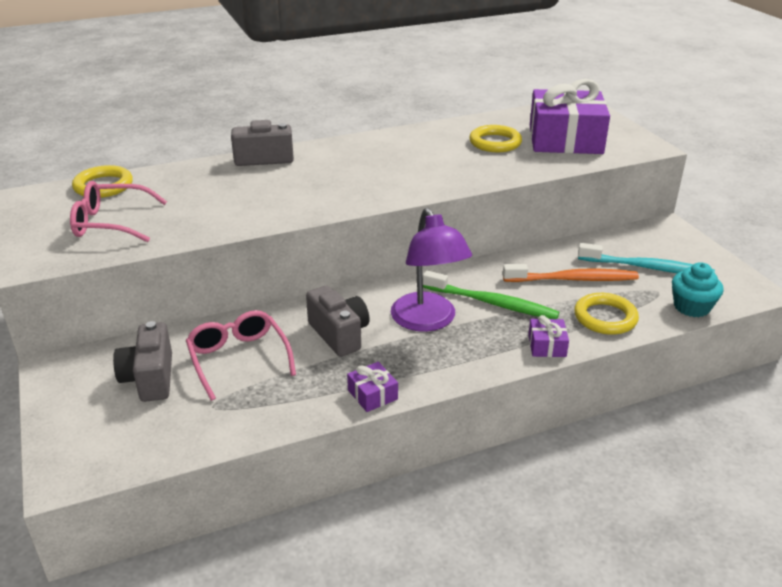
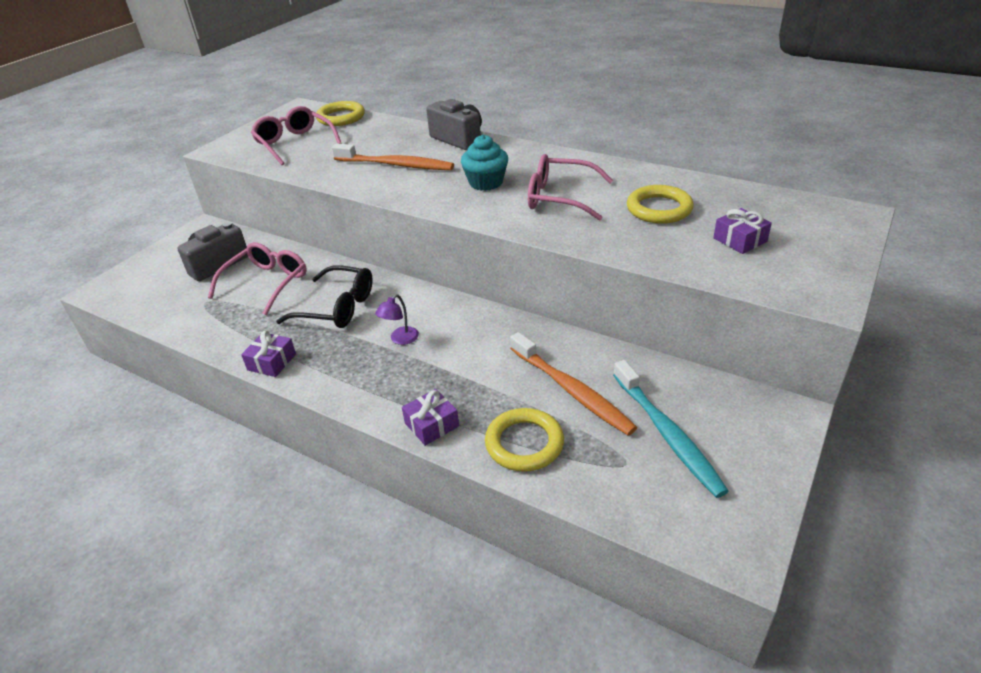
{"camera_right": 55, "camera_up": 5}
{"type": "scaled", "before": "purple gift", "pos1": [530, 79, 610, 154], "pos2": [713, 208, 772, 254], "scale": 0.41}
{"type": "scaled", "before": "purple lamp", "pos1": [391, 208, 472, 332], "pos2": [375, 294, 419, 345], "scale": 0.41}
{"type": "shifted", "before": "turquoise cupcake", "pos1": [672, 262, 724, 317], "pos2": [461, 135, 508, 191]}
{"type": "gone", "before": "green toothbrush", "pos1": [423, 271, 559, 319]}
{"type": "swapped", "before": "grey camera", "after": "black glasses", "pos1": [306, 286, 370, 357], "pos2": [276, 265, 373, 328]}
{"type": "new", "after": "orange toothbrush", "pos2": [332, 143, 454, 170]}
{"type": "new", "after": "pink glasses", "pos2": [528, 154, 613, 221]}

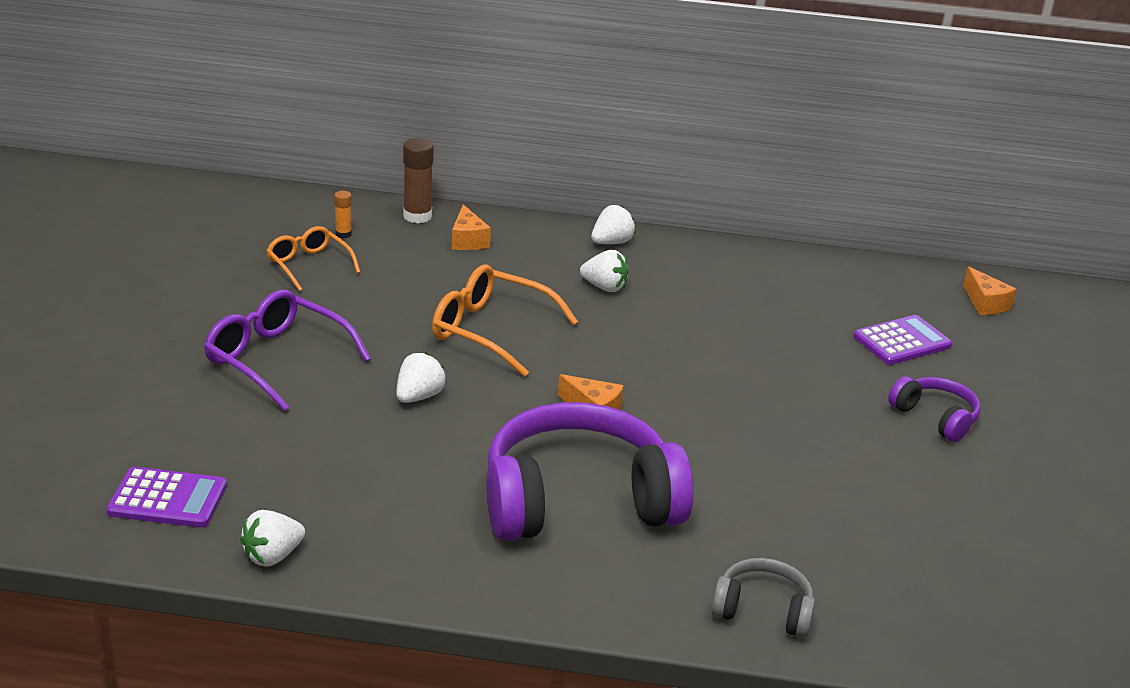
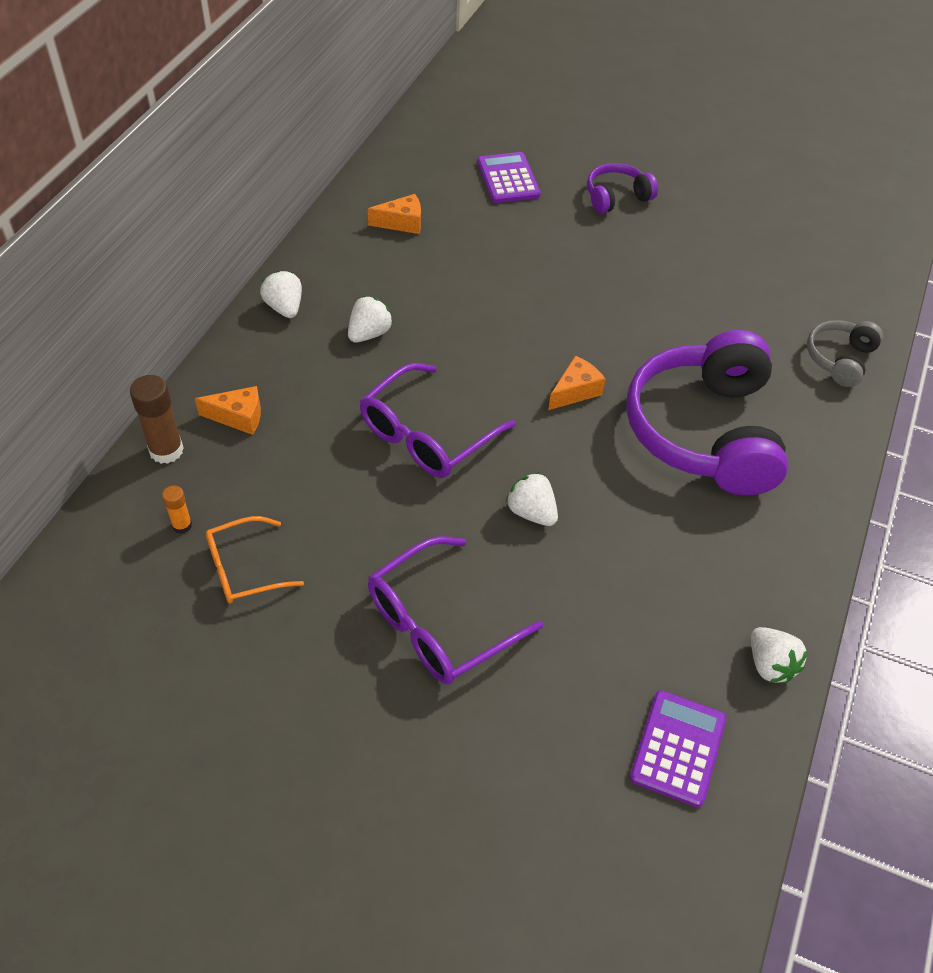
{"camera_right": -75, "camera_up": 20}
{"type": "repainted", "before": "orange glasses", "after": "purple glasses", "pos1": [432, 265, 578, 377], "pos2": [360, 363, 516, 478]}
{"type": "shifted", "before": "orange cheese", "pos1": [963, 266, 1017, 315], "pos2": [368, 194, 421, 234]}

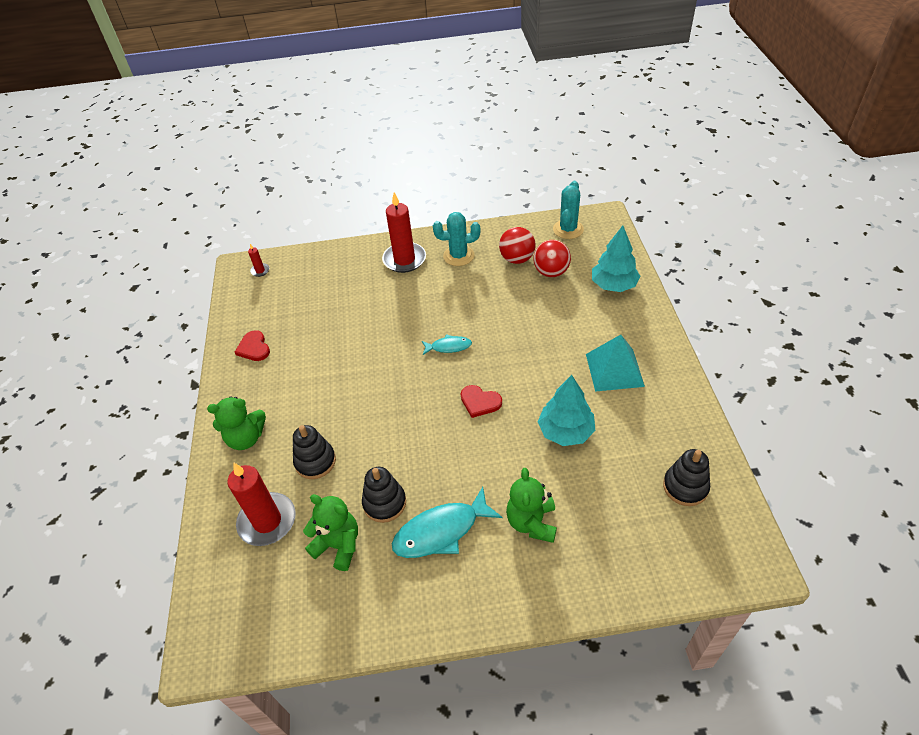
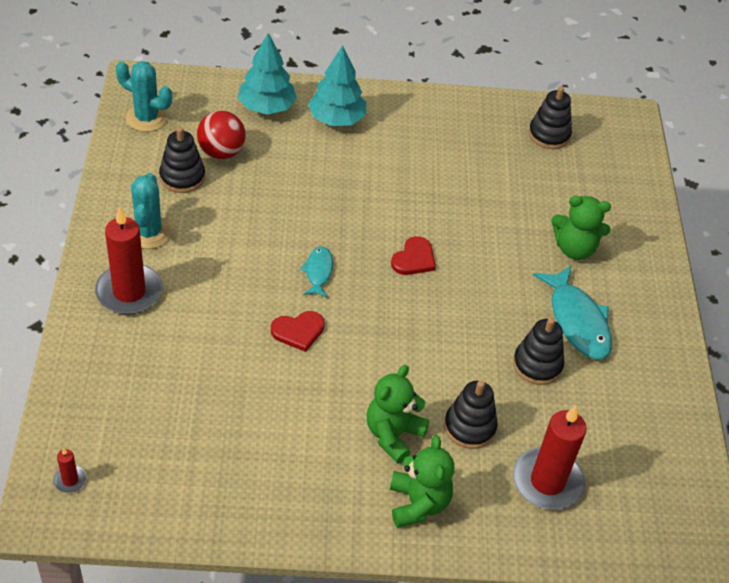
{"camera_right": -90, "camera_up": 0}
{"type": "swapped", "before": "red ball", "after": "black stacking toy", "pos1": [499, 227, 536, 264], "pos2": [159, 127, 205, 193]}
{"type": "shifted", "before": "red heart", "pos1": [235, 330, 270, 361], "pos2": [271, 311, 325, 352]}
{"type": "gone", "before": "turquoise pyramid", "pos1": [586, 335, 645, 392]}
{"type": "shifted", "before": "turquoise tree", "pos1": [538, 375, 595, 446], "pos2": [308, 45, 366, 126]}
{"type": "shifted", "before": "green teddy bear", "pos1": [303, 494, 358, 571], "pos2": [366, 365, 429, 464]}

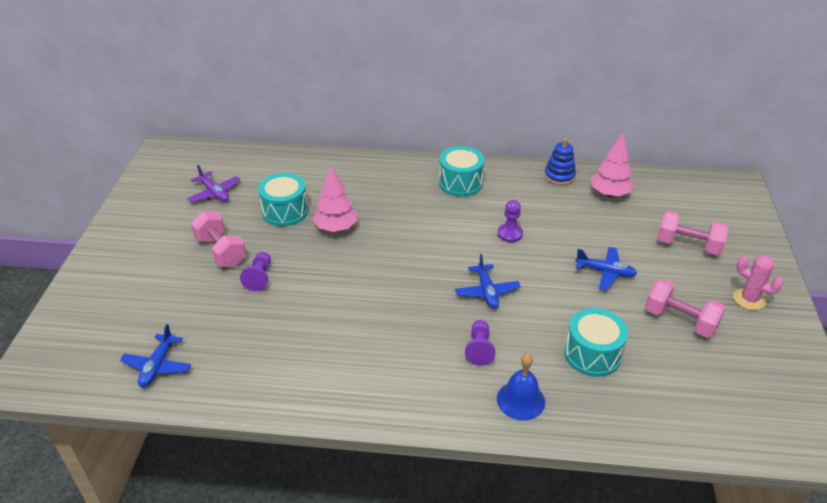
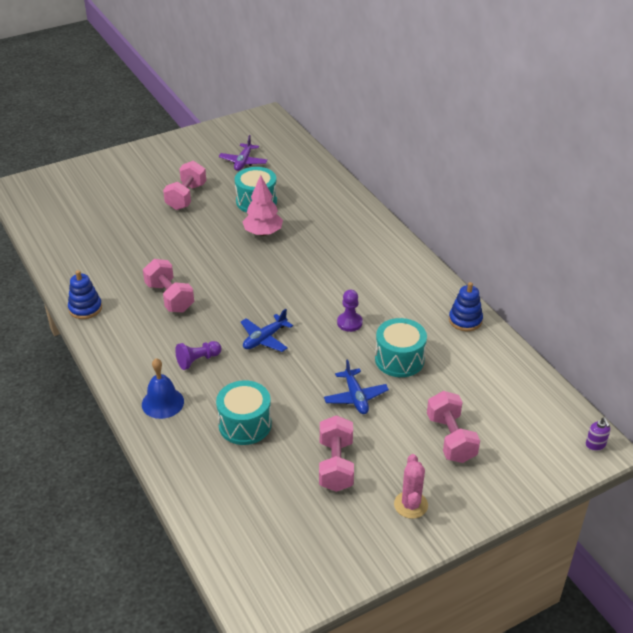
{"camera_right": 55, "camera_up": 0}
{"type": "gone", "before": "pink tree", "pos1": [591, 133, 634, 197]}
{"type": "shifted", "before": "turquoise drum", "pos1": [439, 146, 484, 197], "pos2": [375, 318, 427, 377]}
{"type": "gone", "before": "purple pawn", "pos1": [240, 252, 271, 291]}
{"type": "gone", "before": "blue plane", "pos1": [120, 324, 191, 388]}
{"type": "new", "after": "pink dumbbell", "pos2": [143, 259, 194, 313]}
{"type": "new", "after": "blue stacking toy", "pos2": [68, 270, 102, 319]}
{"type": "new", "after": "purple soap dispenser", "pos2": [586, 418, 611, 451]}

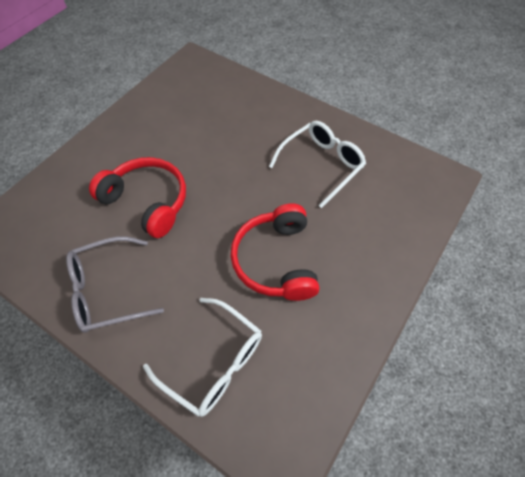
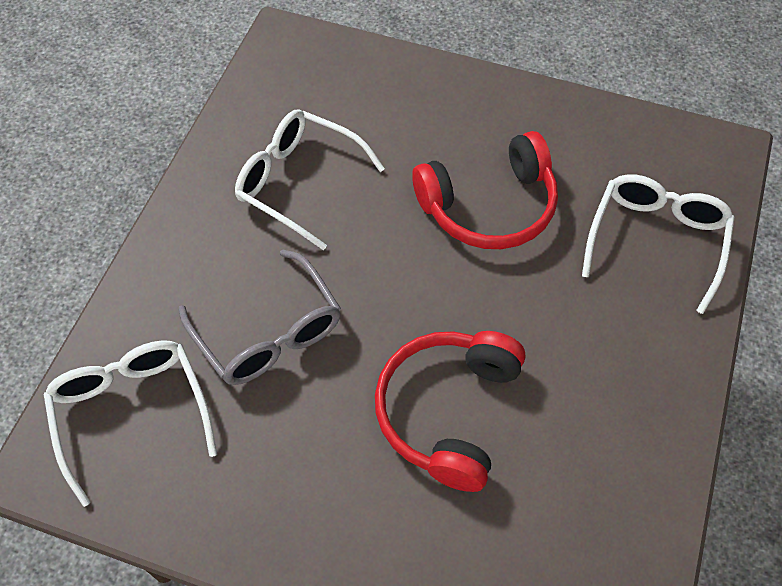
{"camera_right": -105, "camera_up": 0}
{"type": "shifted", "before": "grey glasses", "pos1": [66, 237, 164, 333], "pos2": [179, 250, 341, 385]}
{"type": "new", "after": "white glasses", "pos2": [43, 340, 217, 507]}

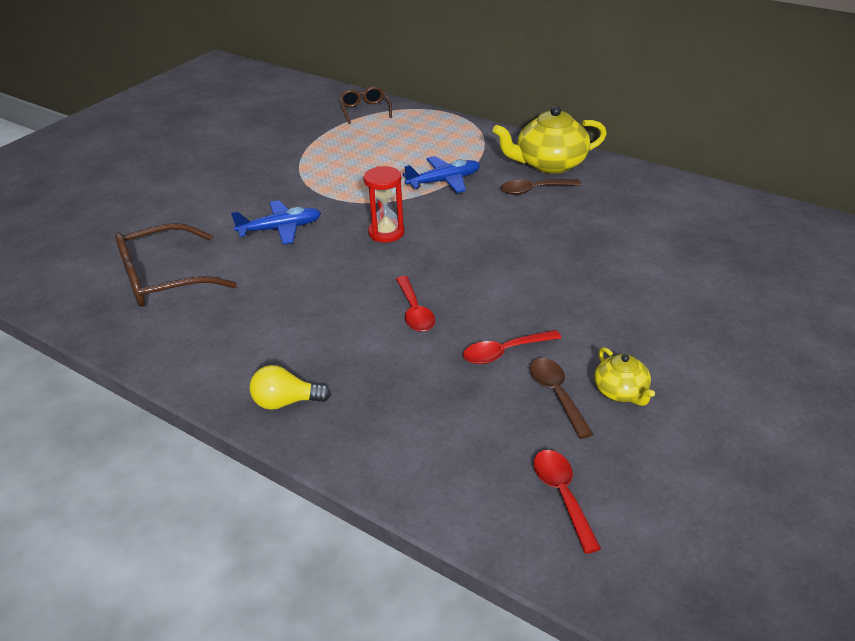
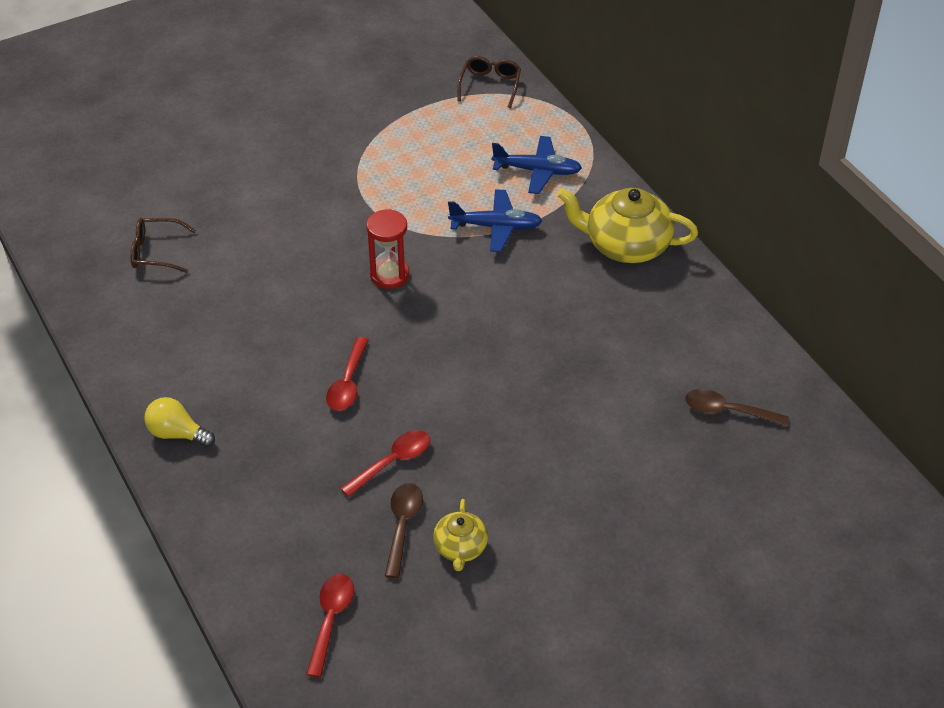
{"camera_right": 25, "camera_up": 10}
{"type": "shifted", "before": "brown spoon", "pos1": [501, 179, 581, 195], "pos2": [685, 389, 789, 427]}
{"type": "shifted", "before": "blue plane", "pos1": [231, 200, 321, 244], "pos2": [492, 136, 582, 194]}
{"type": "scaled", "before": "brown glasses", "pos1": [115, 223, 237, 307], "pos2": [130, 218, 196, 273], "scale": 0.57}
{"type": "rotated", "before": "red spoon", "pos1": [463, 330, 561, 364], "pos2": [340, 430, 430, 497], "turn": 135}

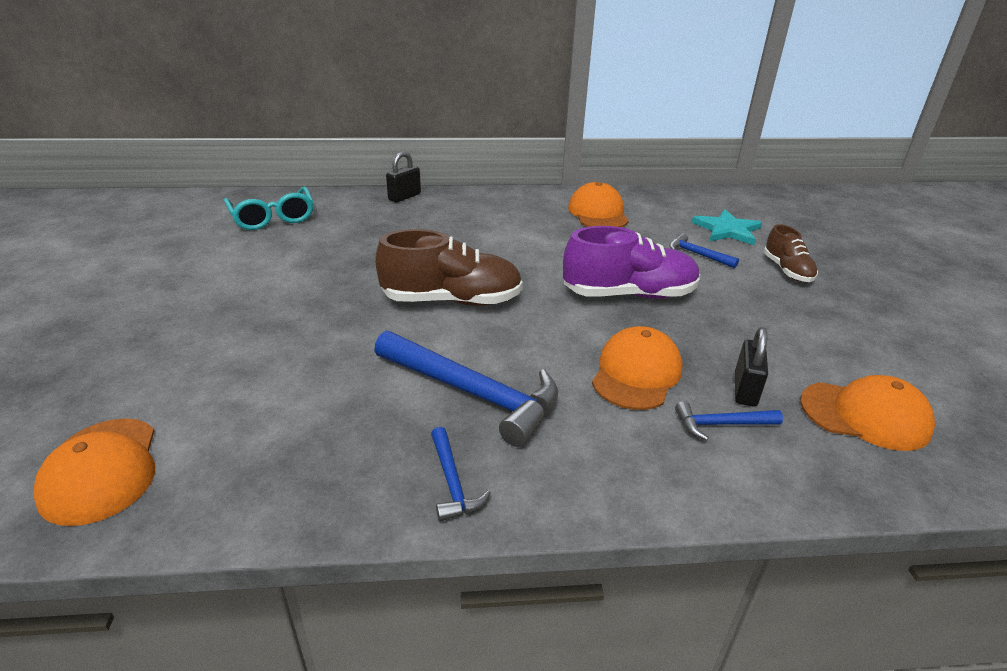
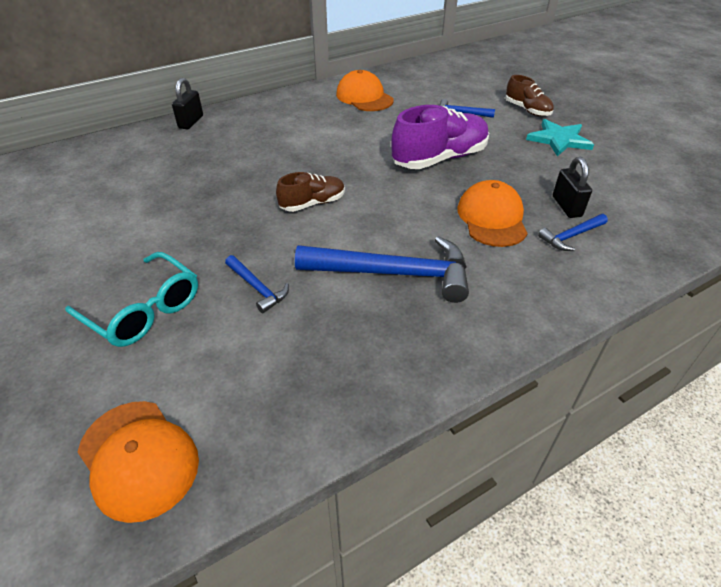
{"camera_right": -25, "camera_up": 10}
{"type": "shifted", "before": "turquoise glasses", "pos1": [224, 186, 314, 230], "pos2": [65, 252, 198, 347]}
{"type": "shifted", "before": "turquoise star", "pos1": [692, 209, 762, 245], "pos2": [526, 119, 594, 156]}
{"type": "scaled", "before": "brown shoe", "pos1": [375, 229, 523, 306], "pos2": [276, 172, 345, 212], "scale": 0.57}
{"type": "gone", "before": "orange cap", "pos1": [800, 375, 935, 451]}
{"type": "shifted", "before": "blue hammer", "pos1": [431, 427, 491, 522], "pos2": [225, 255, 289, 313]}

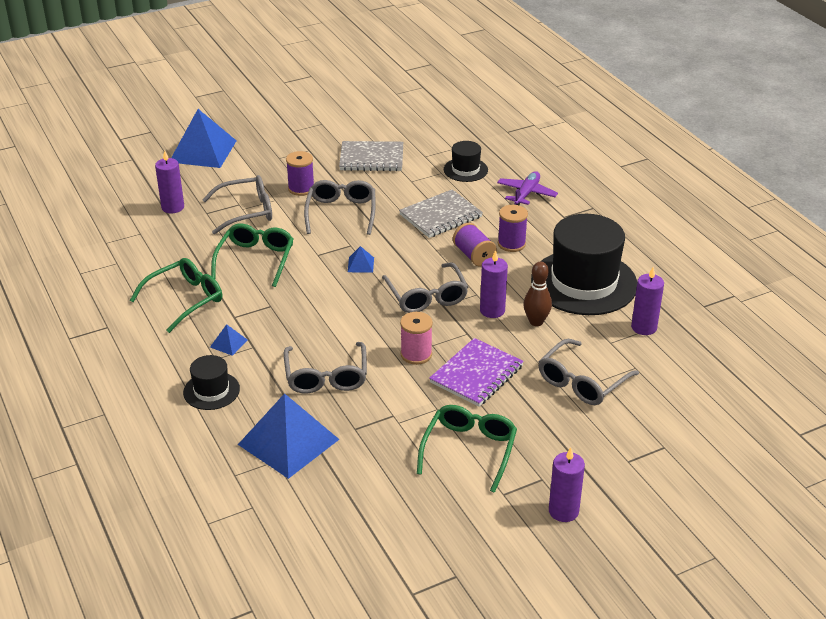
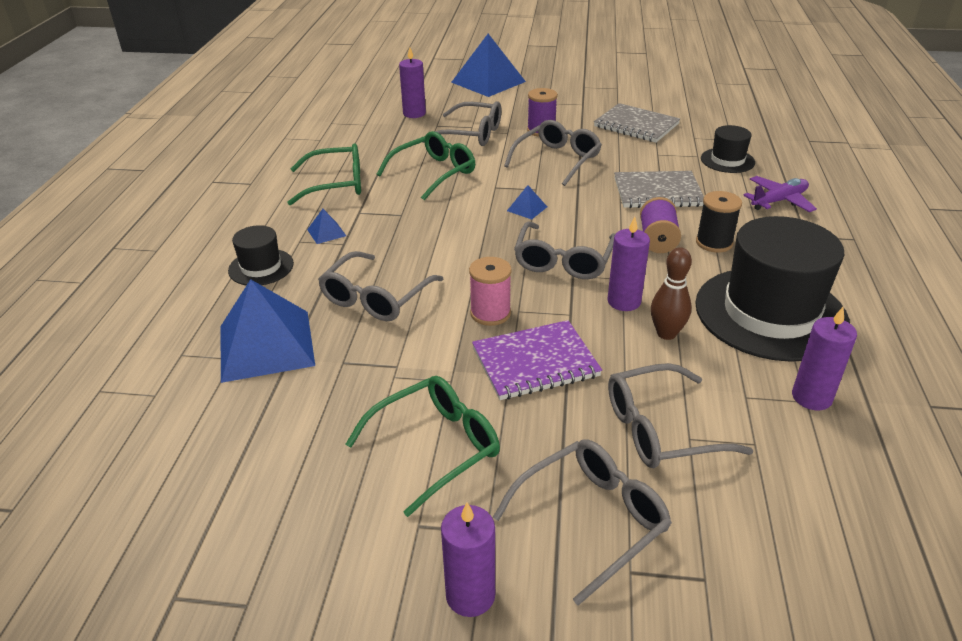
{"camera_right": 35, "camera_up": 0}
{"type": "repainted", "before": "purple spool", "after": "black spool", "pos1": [498, 205, 528, 252], "pos2": [696, 191, 742, 253]}
{"type": "new", "after": "grey glasses", "pos2": [493, 439, 672, 606]}

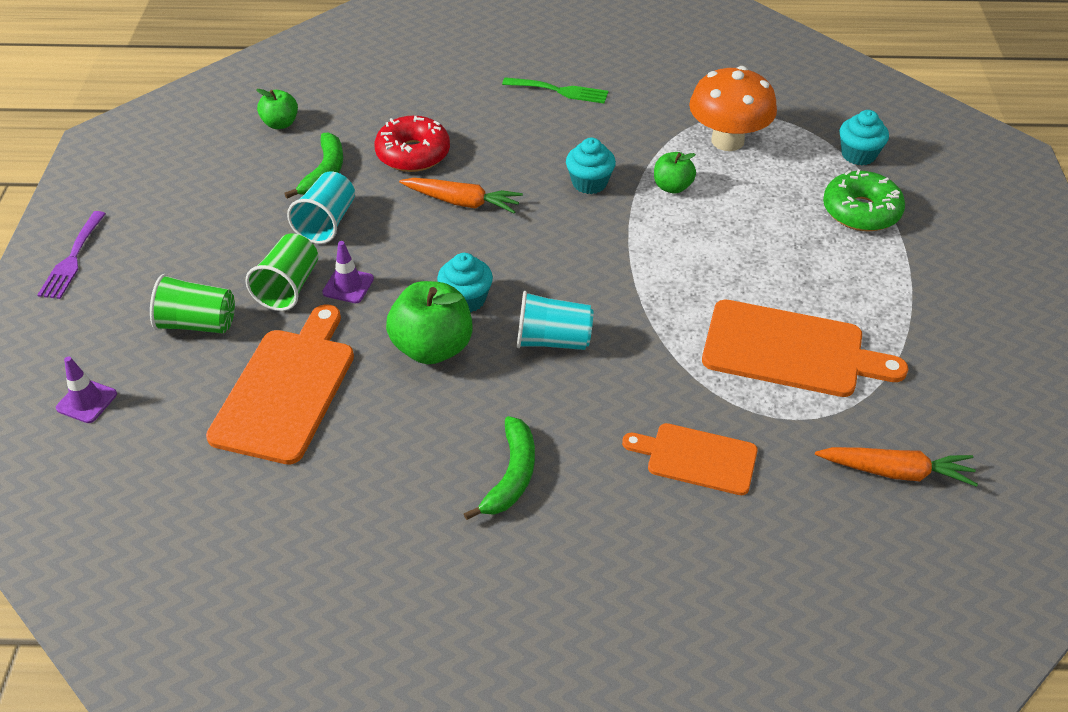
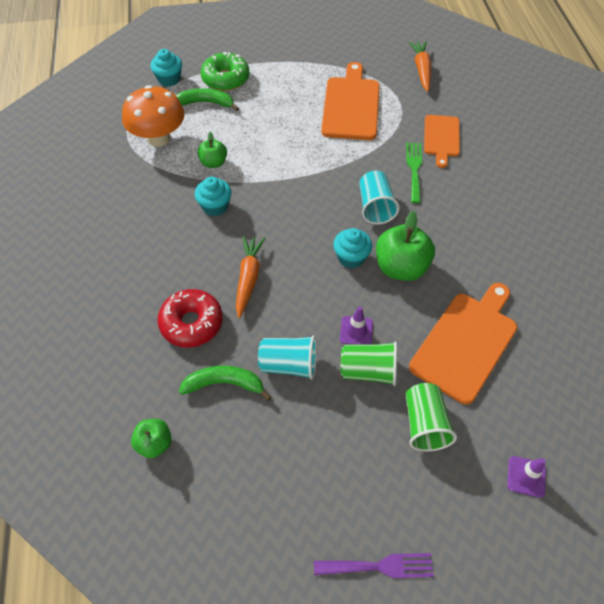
{"camera_right": -100, "camera_up": 10}
{"type": "shifted", "before": "green fork", "pos1": [502, 77, 608, 103], "pos2": [406, 143, 422, 203]}
{"type": "rotated", "before": "orange cutting board", "pos1": [206, 304, 354, 465], "pos2": [409, 283, 517, 405], "turn": 120}
{"type": "shifted", "before": "green banana", "pos1": [464, 416, 535, 520], "pos2": [176, 88, 239, 111]}

